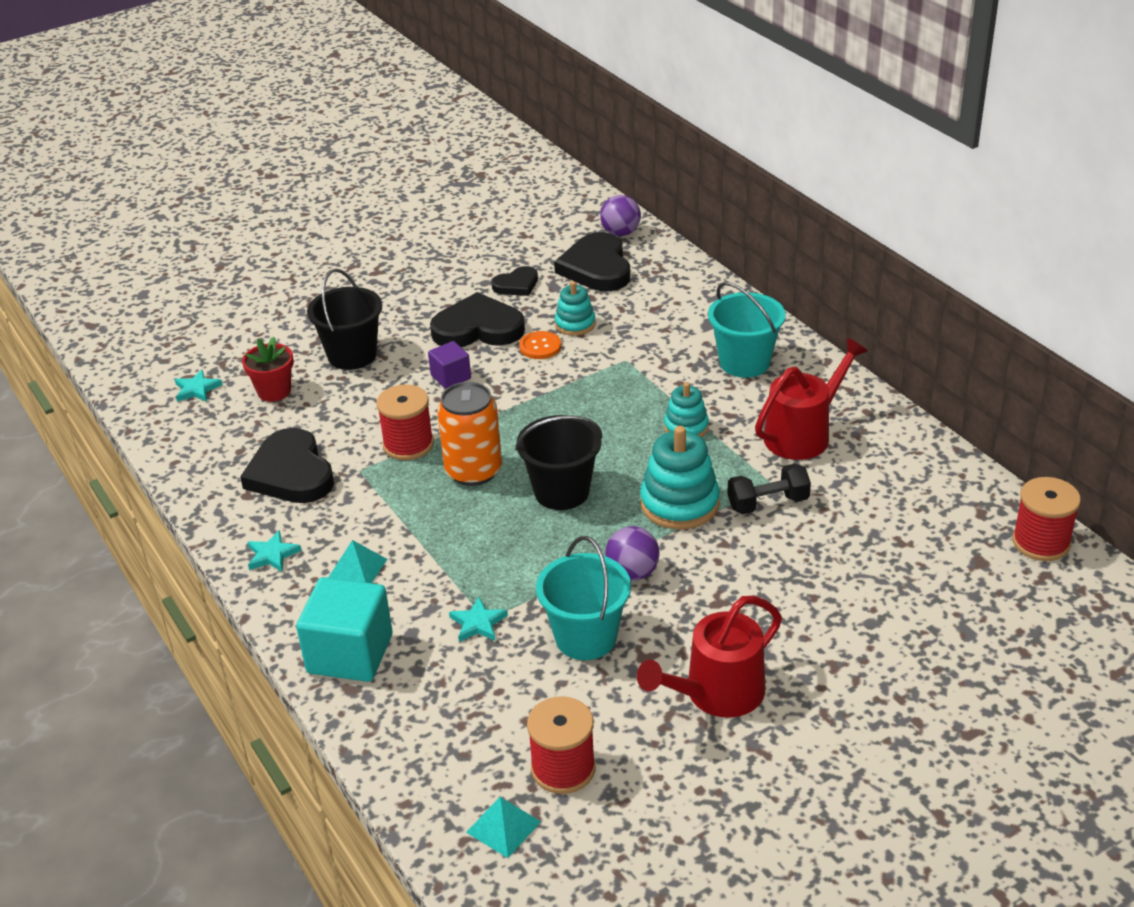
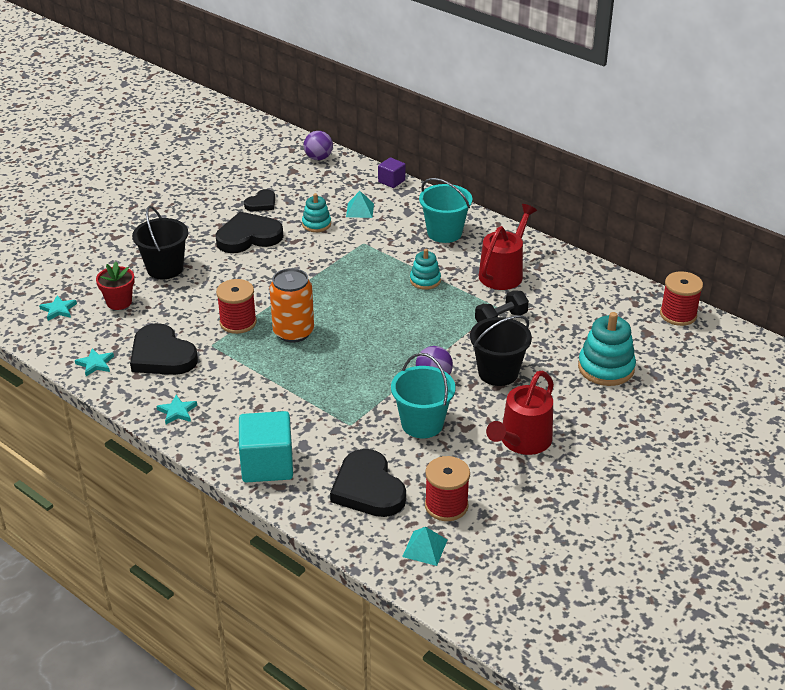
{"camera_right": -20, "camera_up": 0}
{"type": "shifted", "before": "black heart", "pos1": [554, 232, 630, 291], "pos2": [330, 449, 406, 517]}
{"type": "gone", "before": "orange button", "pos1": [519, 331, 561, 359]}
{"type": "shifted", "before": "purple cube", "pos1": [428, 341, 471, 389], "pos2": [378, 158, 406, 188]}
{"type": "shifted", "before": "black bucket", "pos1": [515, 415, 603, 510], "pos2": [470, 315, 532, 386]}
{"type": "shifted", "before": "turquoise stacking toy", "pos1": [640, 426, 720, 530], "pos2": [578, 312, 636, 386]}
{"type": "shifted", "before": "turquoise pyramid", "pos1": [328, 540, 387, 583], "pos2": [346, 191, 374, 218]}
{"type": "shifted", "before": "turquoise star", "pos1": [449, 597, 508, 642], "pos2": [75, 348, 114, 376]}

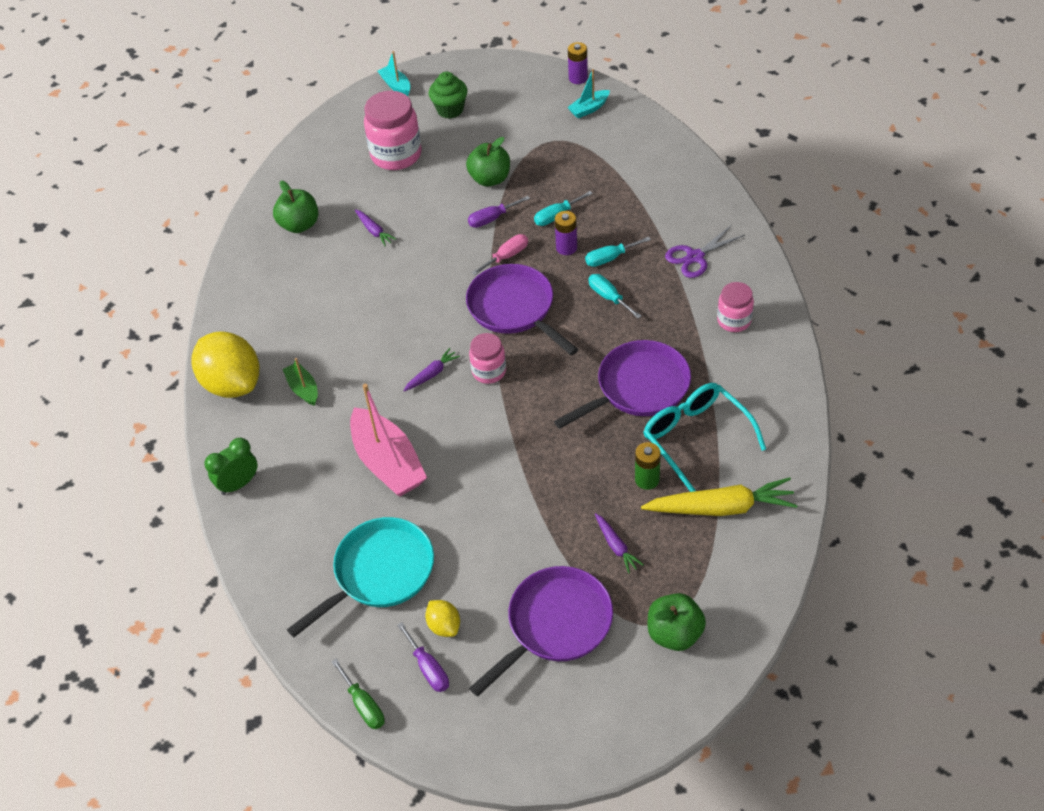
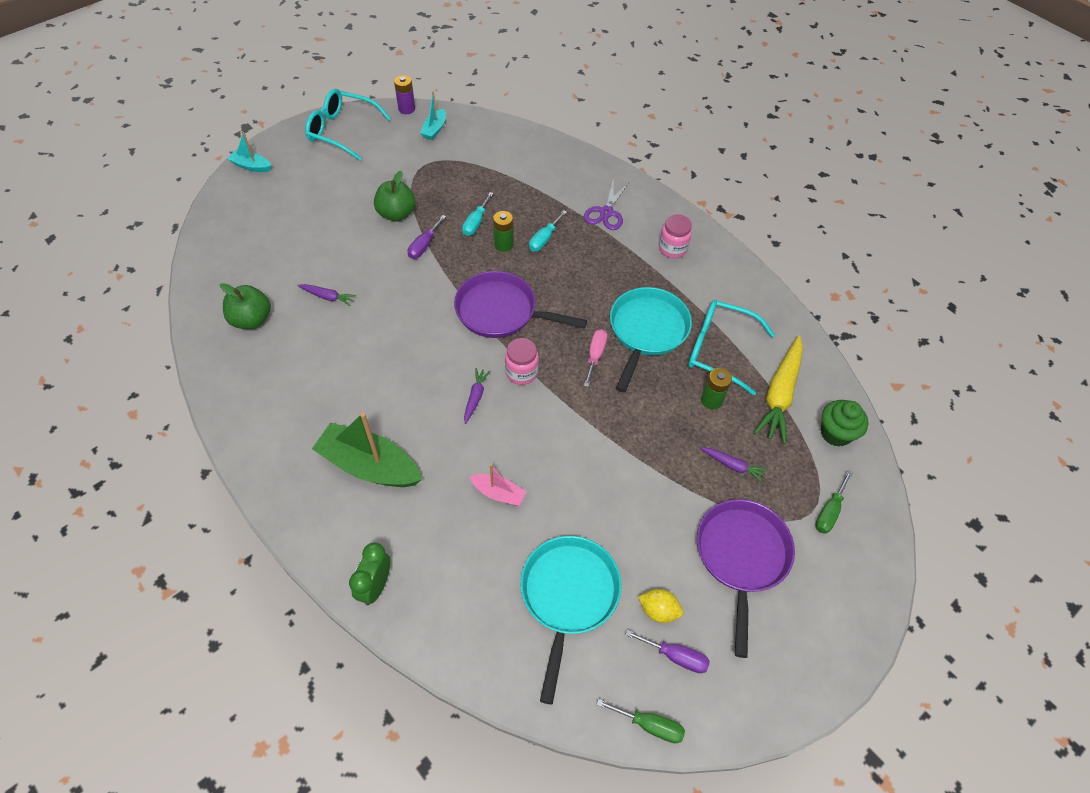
{"camera_right": -40, "camera_up": 5}
{"type": "shifted", "before": "green cupcake", "pos1": [428, 72, 468, 119], "pos2": [821, 400, 869, 447]}
{"type": "gone", "before": "pink jar", "pos1": [364, 91, 422, 170]}
{"type": "repainted", "before": "purple battery", "after": "green battery", "pos1": [555, 211, 577, 255], "pos2": [493, 211, 513, 252]}
{"type": "shifted", "before": "pink screwdriver", "pos1": [472, 234, 528, 275], "pos2": [584, 329, 607, 387]}
{"type": "gone", "before": "turquoise screwdriver", "pos1": [589, 274, 641, 318]}
{"type": "gone", "before": "yellow lemon", "pos1": [192, 332, 259, 398]}
{"type": "repainted", "before": "purple pan", "after": "turquoise pan", "pos1": [554, 340, 691, 429], "pos2": [610, 287, 692, 392]}
{"type": "scaled", "before": "green boat", "pos1": [283, 358, 318, 406], "pos2": [312, 413, 422, 487], "scale": 1.96}
{"type": "scaled", "before": "pink boat", "pos1": [350, 384, 427, 496], "pos2": [469, 464, 527, 506], "scale": 0.51}
{"type": "rotated", "before": "yellow carrot", "pos1": [641, 477, 798, 516], "pos2": [754, 336, 803, 444], "turn": 150}
{"type": "swapped", "before": "green apple", "after": "green screwdriver", "pos1": [648, 593, 706, 651], "pos2": [815, 471, 853, 534]}
{"type": "new", "after": "turquoise glasses", "pos2": [305, 89, 391, 160]}

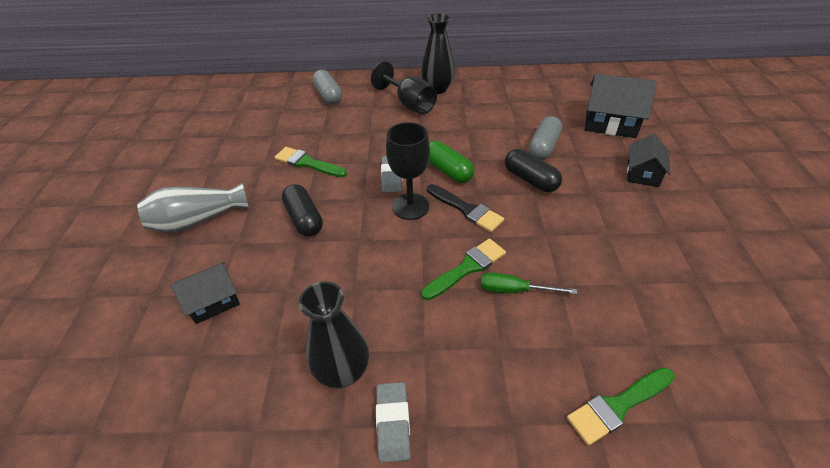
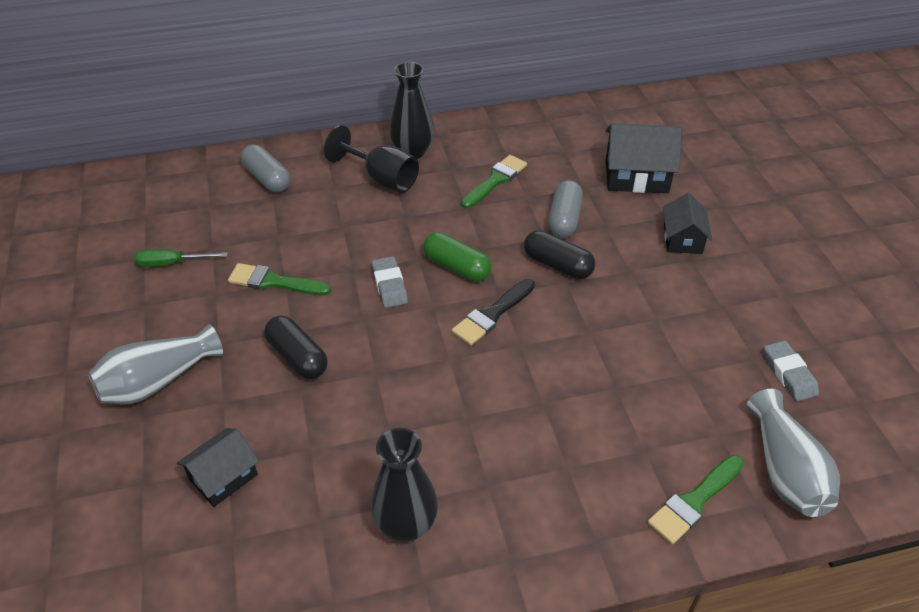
{"camera_right": -15, "camera_up": 0}
{"type": "gone", "before": "black goblet", "pos1": [386, 122, 430, 220]}
{"type": "rotated", "before": "black brush", "pos1": [427, 184, 504, 232], "pos2": [452, 279, 535, 345], "turn": 105}
{"type": "shifted", "before": "green brush", "pos1": [421, 239, 506, 300], "pos2": [461, 155, 527, 208]}
{"type": "shifted", "before": "green screwdriver", "pos1": [481, 272, 577, 294], "pos2": [134, 249, 228, 267]}
{"type": "shifted", "before": "grey eraser", "pos1": [376, 382, 411, 463], "pos2": [764, 340, 819, 401]}
{"type": "new", "after": "grey vase", "pos2": [747, 389, 840, 517]}

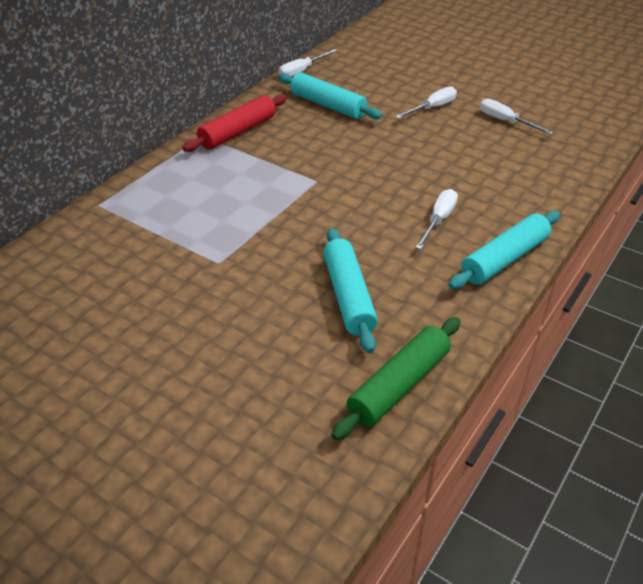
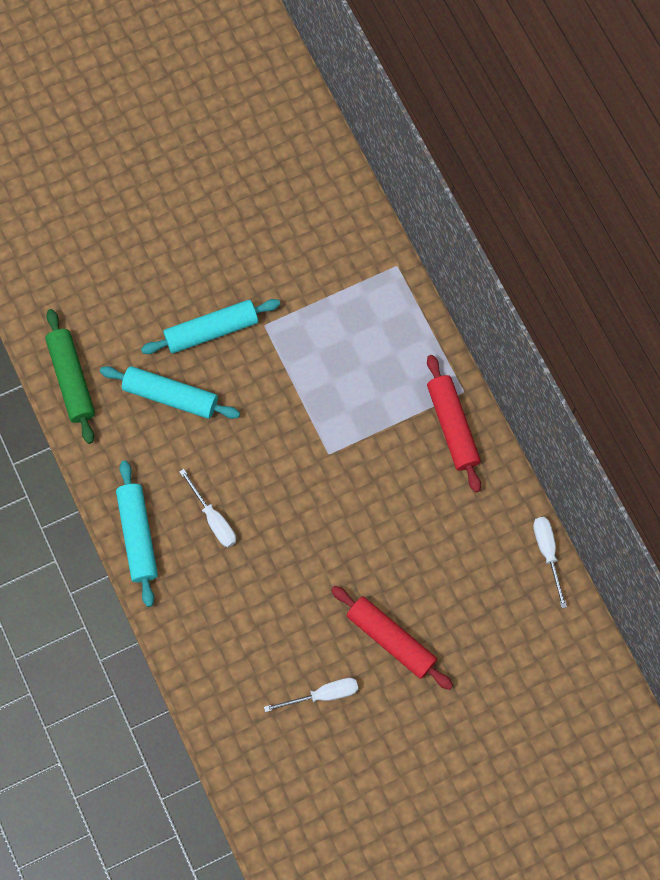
{"camera_right": 120, "camera_up": 30}
{"type": "shifted", "before": "turquoise rolling pin", "pos1": [278, 73, 382, 119], "pos2": [141, 299, 280, 354]}
{"type": "swapped", "before": "white screwdriver", "after": "red rolling pin", "pos1": [395, 86, 457, 119], "pos2": [331, 586, 453, 690]}

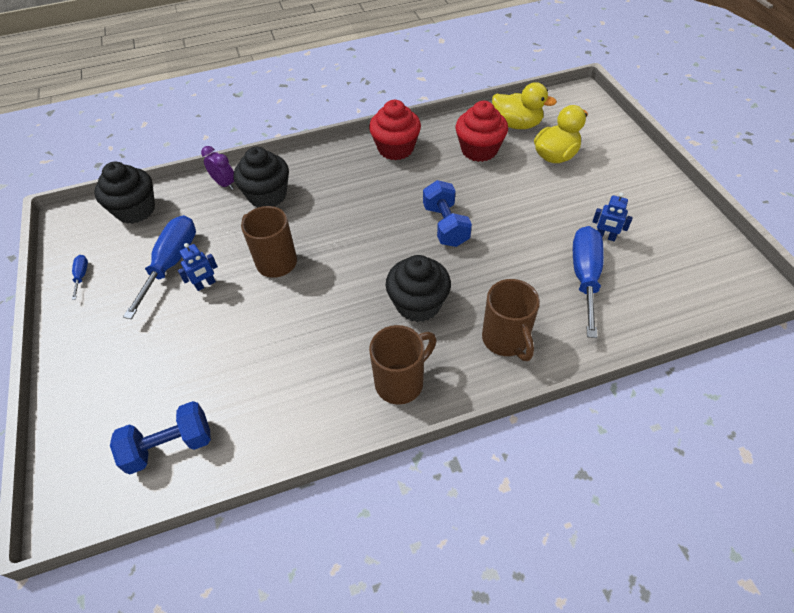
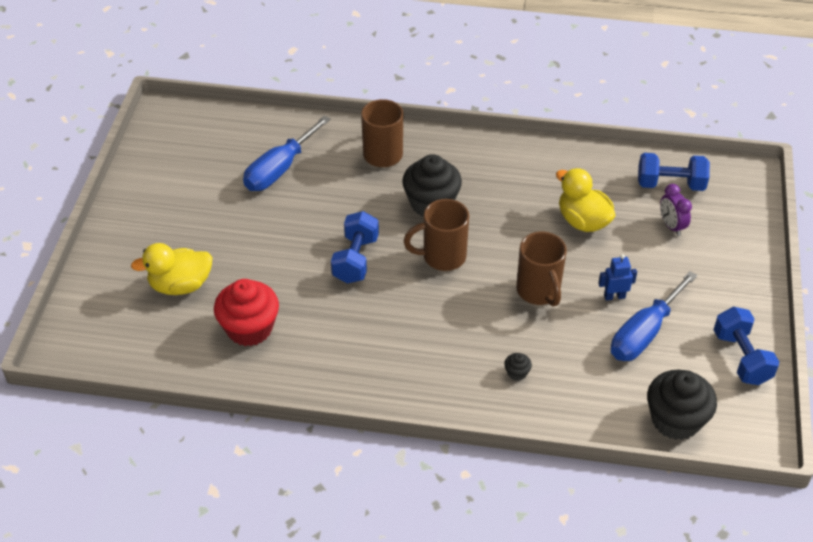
{"camera_right": -155, "camera_up": -5}
{"type": "shifted", "before": "yellow duck", "pos1": [492, 82, 557, 129], "pos2": [556, 168, 615, 232]}
{"type": "gone", "before": "red cupcake", "pos1": [369, 100, 421, 160]}
{"type": "shifted", "before": "purple clock", "pos1": [201, 146, 234, 190], "pos2": [660, 184, 692, 236]}
{"type": "scaled", "before": "black cupcake", "pos1": [234, 147, 289, 208], "pos2": [504, 353, 532, 381], "scale": 0.41}
{"type": "gone", "before": "blue robot", "pos1": [592, 193, 633, 241]}
{"type": "swapped", "before": "blue screwdriver", "after": "blue dumbbell", "pos1": [72, 255, 88, 300], "pos2": [714, 307, 779, 385]}
{"type": "shifted", "before": "brown mug", "pos1": [369, 325, 436, 405], "pos2": [404, 199, 469, 271]}

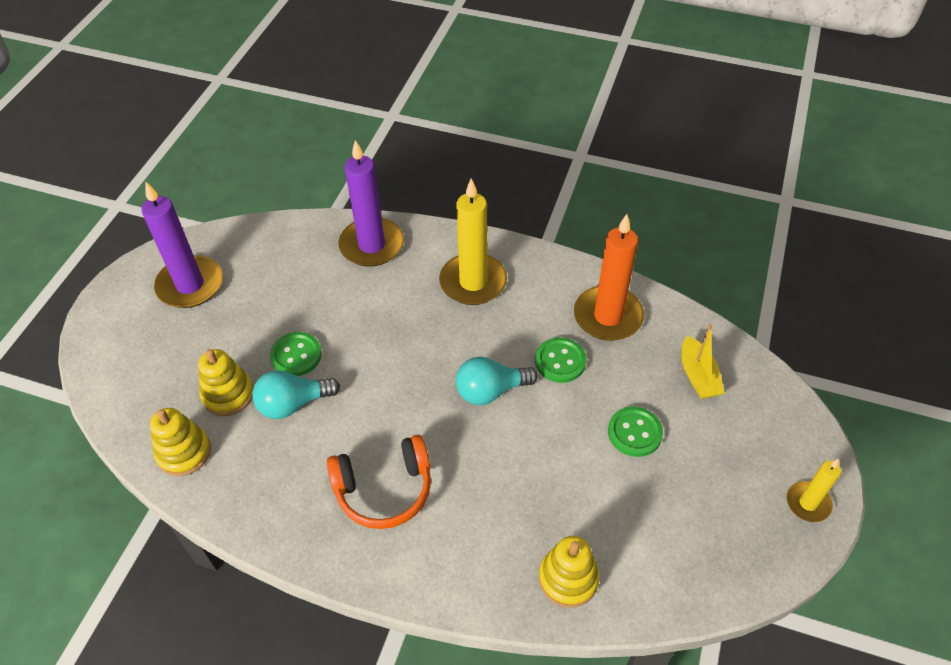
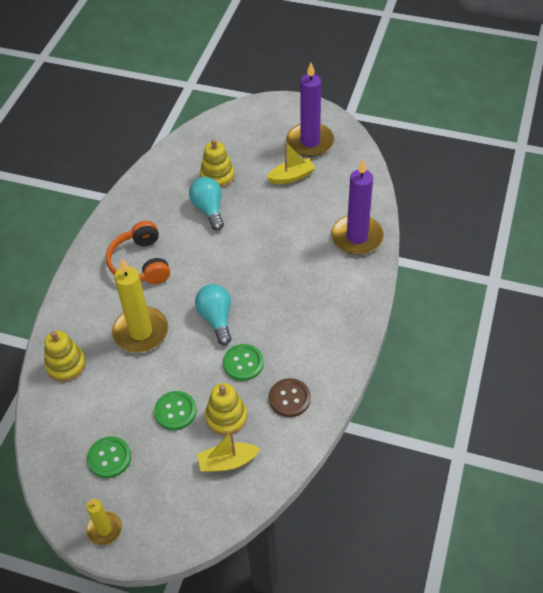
{"camera_right": 90, "camera_up": 0}
{"type": "shifted", "before": "yellow candle", "pos1": [439, 178, 507, 305], "pos2": [112, 259, 168, 353]}
{"type": "swapped", "before": "orange candle", "after": "brown button", "pos1": [574, 214, 644, 341], "pos2": [269, 378, 311, 417]}
{"type": "shifted", "before": "green button", "pos1": [270, 332, 322, 376], "pos2": [87, 436, 131, 478]}
{"type": "shifted", "before": "yellow stacking toy", "pos1": [150, 408, 211, 476], "pos2": [205, 383, 247, 436]}
{"type": "new", "after": "yellow boat", "pos2": [266, 142, 315, 184]}

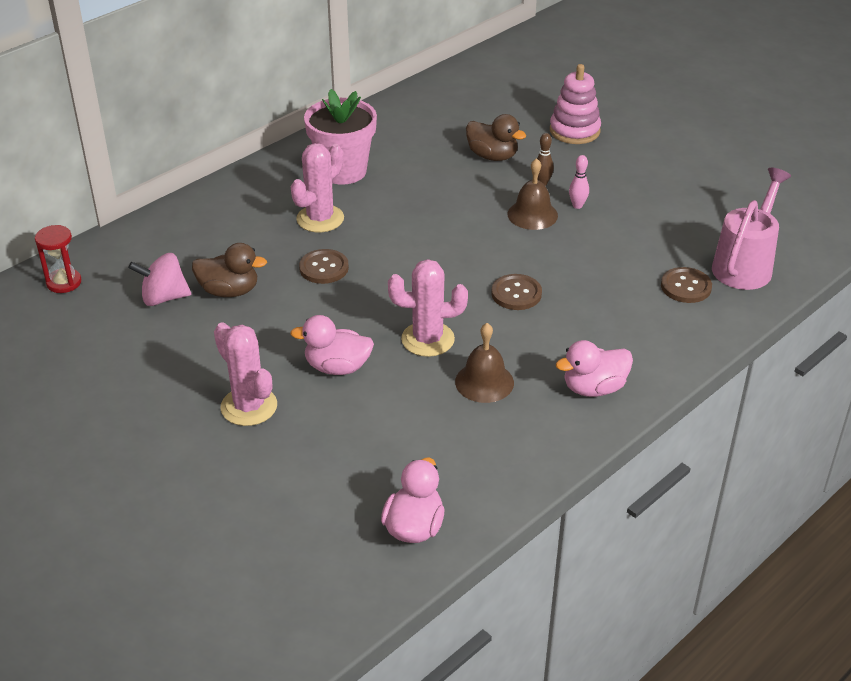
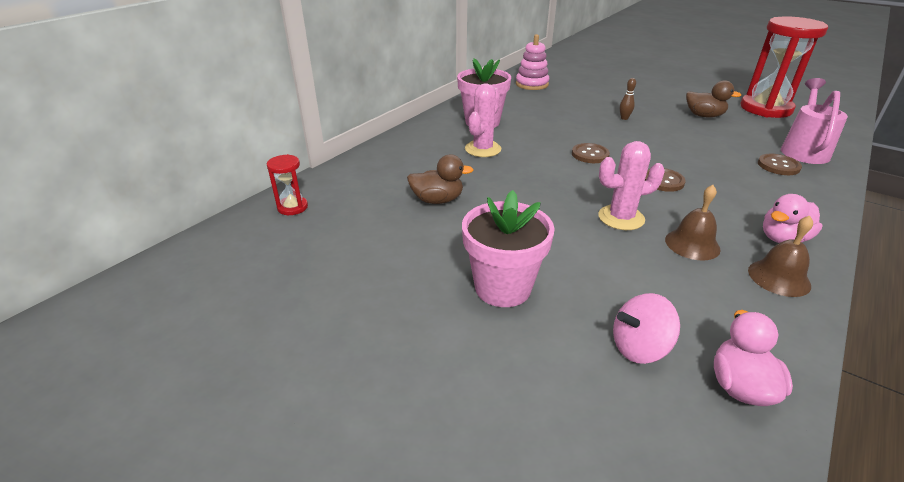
{"camera_right": -10, "camera_up": -5}
{"type": "shifted", "before": "pink stacking toy", "pos1": [550, 64, 601, 144], "pos2": [516, 34, 549, 90]}
{"type": "shifted", "before": "brown duck", "pos1": [466, 114, 527, 161], "pos2": [686, 80, 741, 118]}
{"type": "gone", "before": "pink bowling pin", "pos1": [569, 155, 589, 209]}
{"type": "shifted", "before": "brown bell", "pos1": [508, 158, 558, 230], "pos2": [748, 216, 813, 297]}
{"type": "shifted", "before": "brown button", "pos1": [299, 249, 349, 284], "pos2": [572, 143, 610, 163]}
{"type": "shifted", "before": "pink spinning top", "pos1": [128, 253, 191, 306], "pos2": [613, 293, 680, 364]}
{"type": "gone", "before": "pink duck", "pos1": [290, 315, 374, 375]}
{"type": "swapped", "before": "pink cactus", "after": "pink flower pot", "pos1": [214, 323, 277, 426], "pos2": [462, 190, 555, 307]}
{"type": "new", "after": "red hourglass", "pos2": [740, 16, 828, 118]}

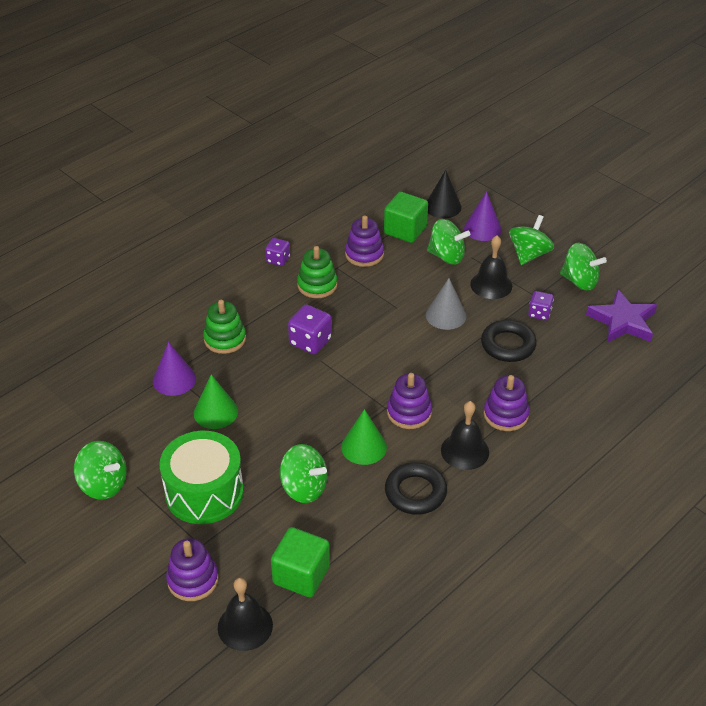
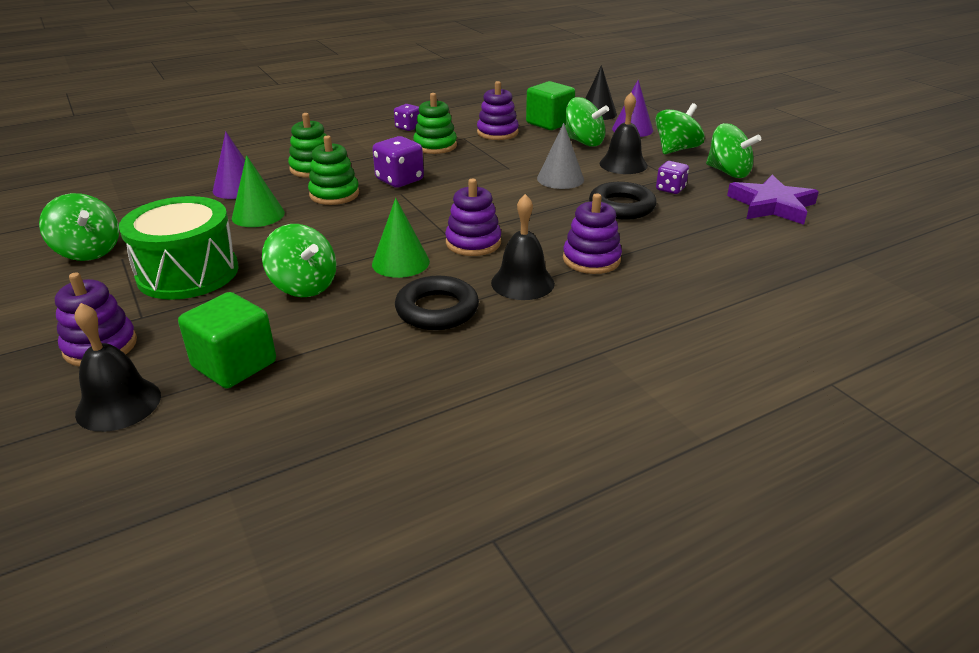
{"camera_right": 15, "camera_up": -10}
{"type": "new", "after": "green stacking toy", "pos2": [308, 135, 359, 205]}

